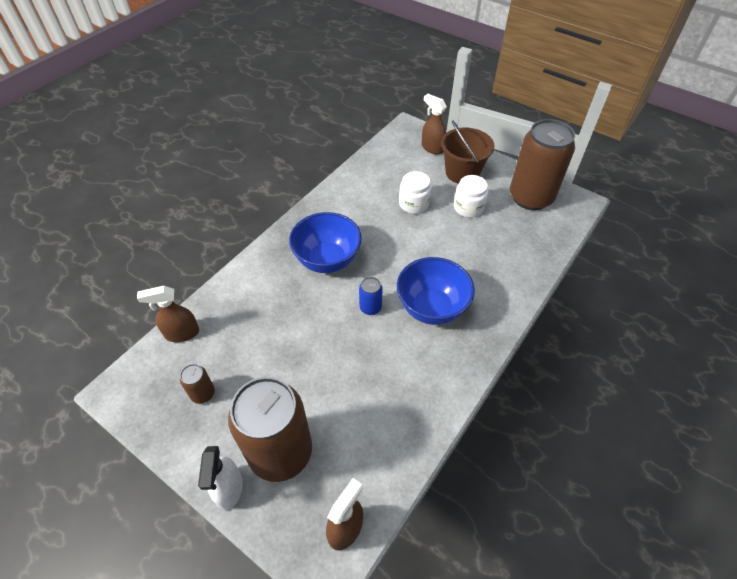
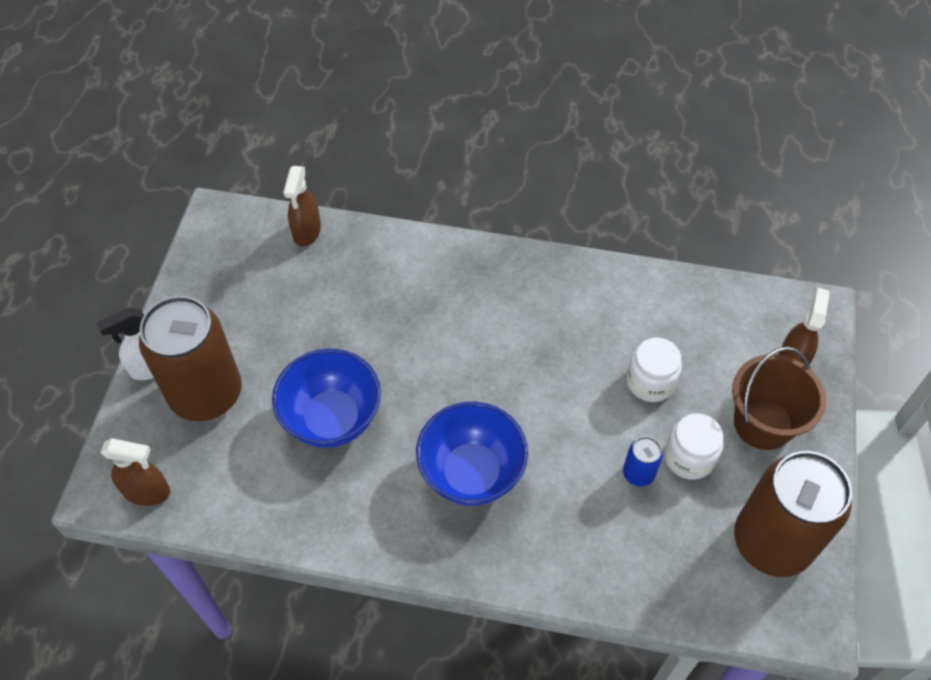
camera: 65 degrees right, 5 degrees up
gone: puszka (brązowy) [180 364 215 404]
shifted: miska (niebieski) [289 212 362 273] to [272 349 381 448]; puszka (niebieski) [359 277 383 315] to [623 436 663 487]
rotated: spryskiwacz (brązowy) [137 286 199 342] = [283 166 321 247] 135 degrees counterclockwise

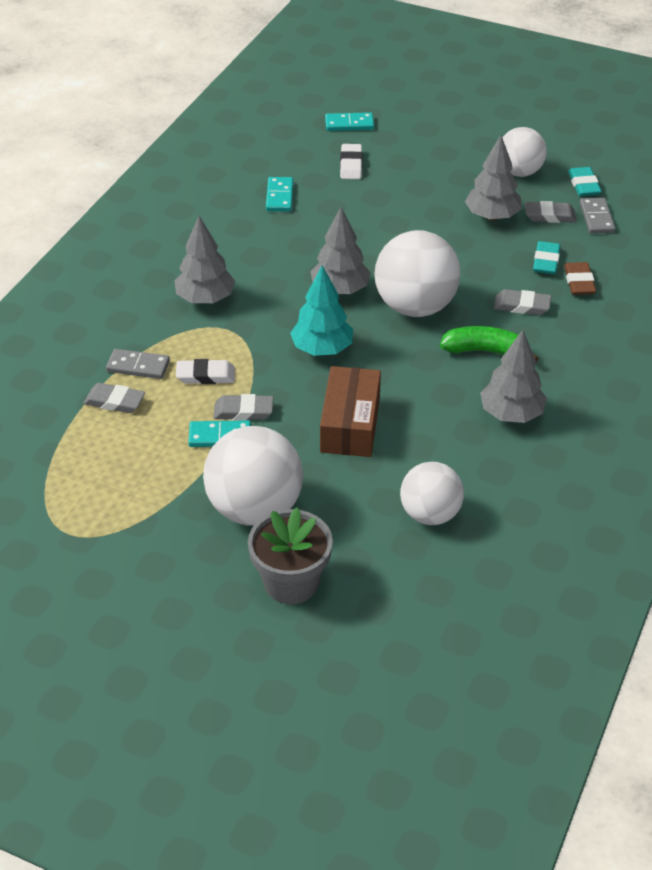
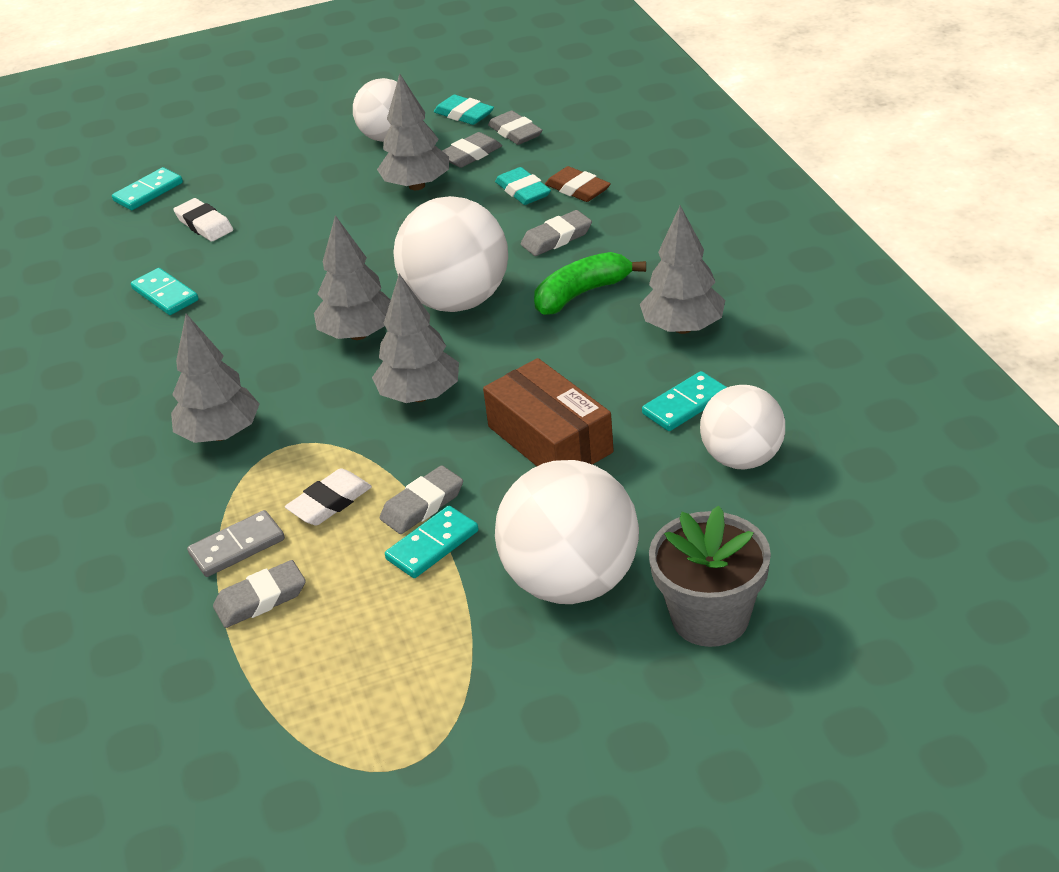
camera: 40 degrees left, 5 degrees down
new: kostka domina (turkusowy) [642 371 727 431]
swapped: kostka domina (szary) [580 197 615 234] to gumka do mazania (szary) [488 111 542 145]
repainted: drzewko (turkusowy) [290 265 353 356] to drzewko (szary) [372 274 459 403]

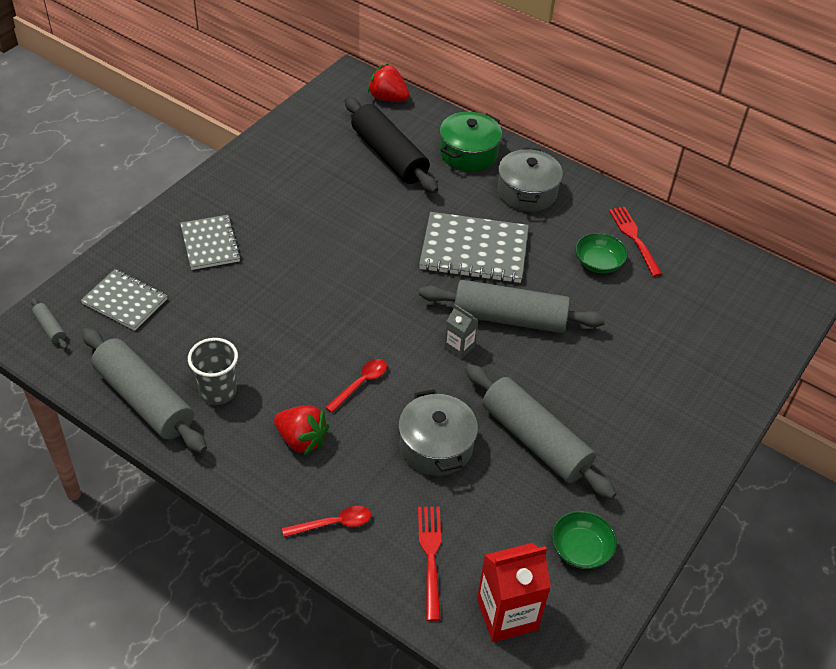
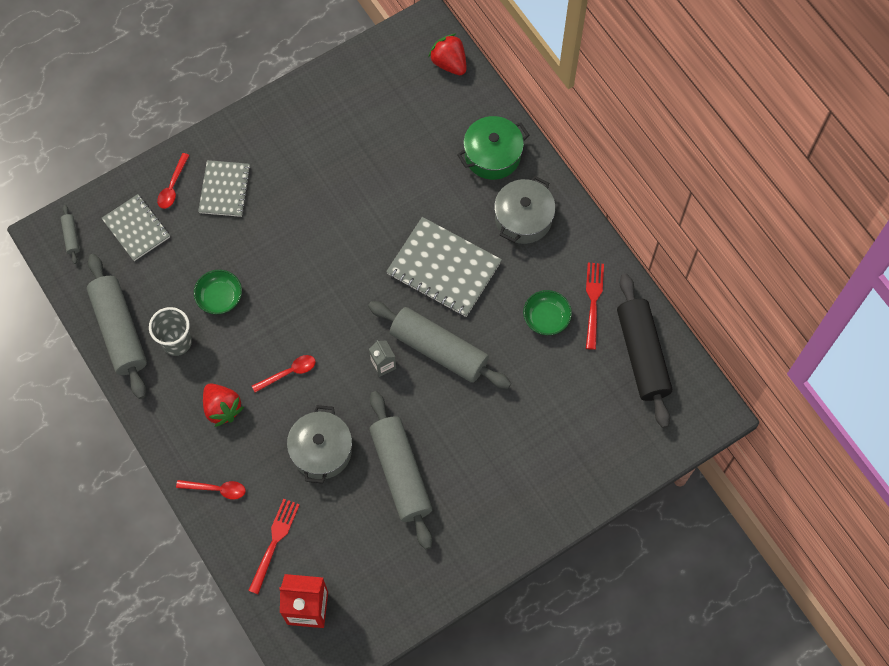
camera: 25 degrees right, 20 degrees up
new: łyżka (czerwony) [157 153 189 209]
shifted: miska (zielony) [552 511 617 569] to [194 270 242 314]; wałek do ciasta (czarny) [345 97 438 193] to [617 274 672 428]

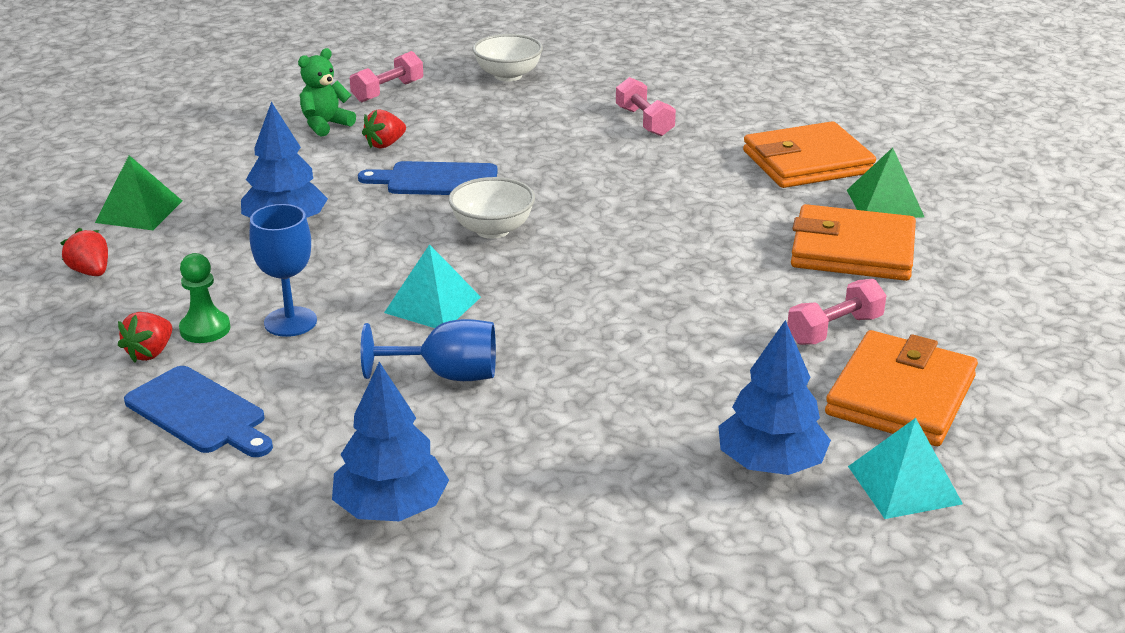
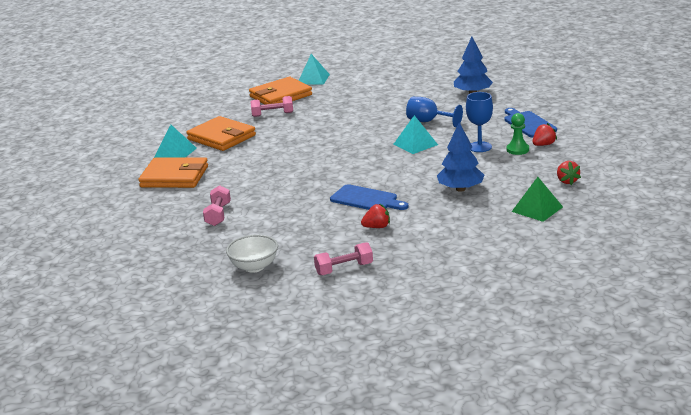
camera: 150 degrees left, 5 degrees down
gone: miś (zielony) [298 48 356 137]; miska (biały) [448 177 535 239]; drzewko (niebieski) [718 320 831 475]
repainted: piramida (zielony) [847 147 924 218] to piramida (turkusowy) [154 125 197 158]

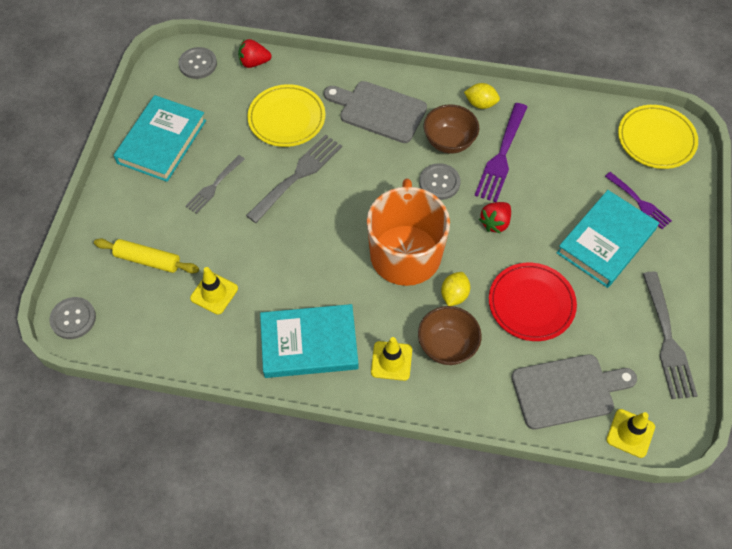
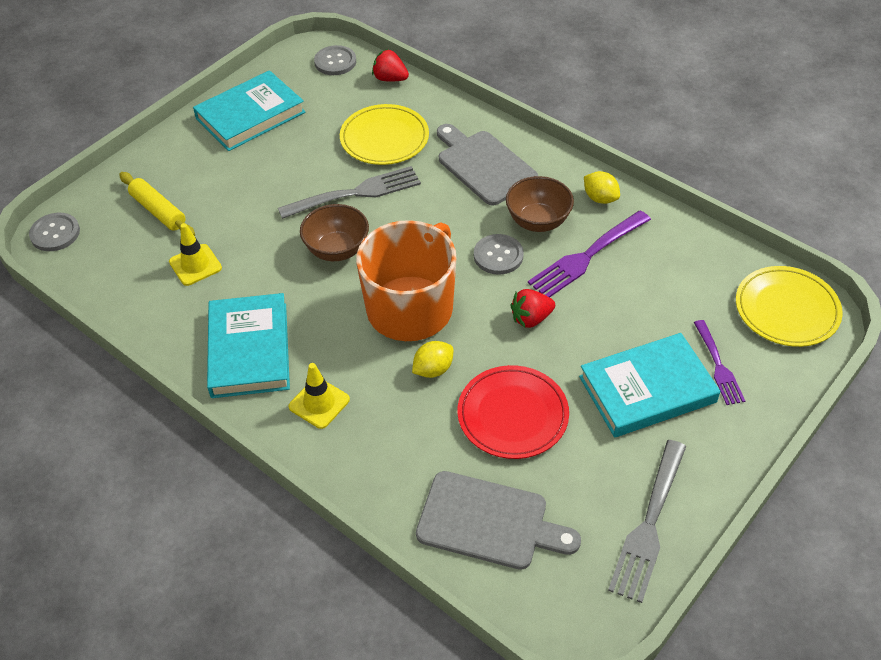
camera: 30 degrees right, 10 degrees down
gone: widelec (szary) [185 155 245 214]; pachołek (żółty) [606 409 655 458]
shifted: miska (brązowy) [418 306 482 365] to [300 204 369 261]
rotated: książka (turkusowy) [260 304 358 378] = [207 293 290 398] 60 degrees clockwise

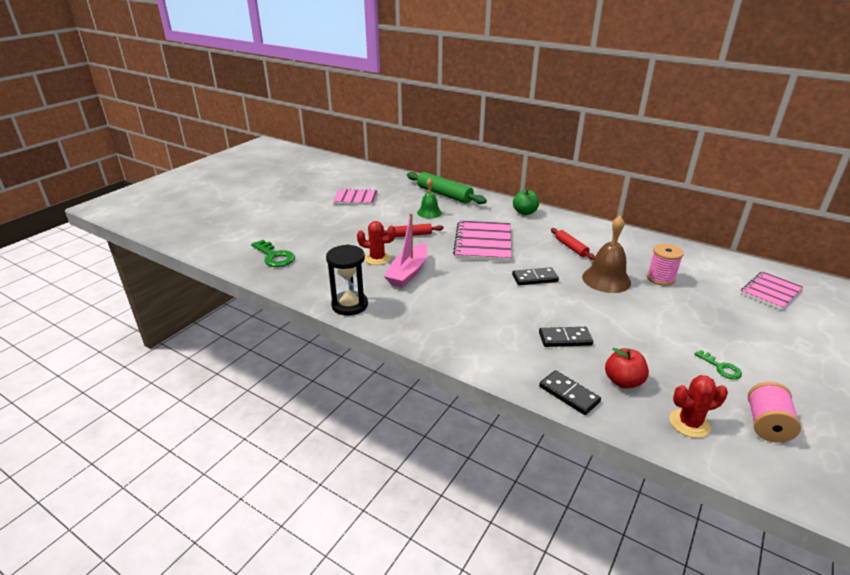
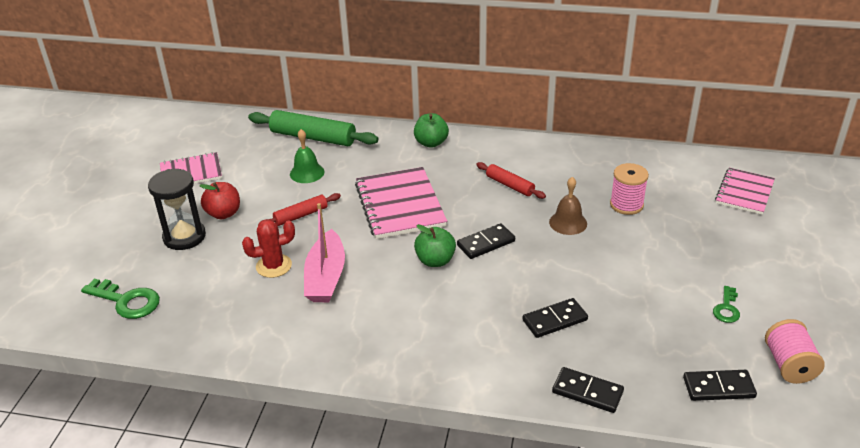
camera: 20 degrees left, 5 degrees up
new: jabłko (zielony) [414 224 456 267]
shifted: klepsydra (czarny) [326 245 368 316] to [148 169 206 250]; jabłko (czerwony) [605 348 649 389] to [199 182 240 219]
swapped: kaktus (czerwony) [670 375 728 438] to kostka domina (czarny) [683 370 757 401]
rotated: klucz (zielony) [694 350 742 379] = [713 286 740 323] 75 degrees clockwise
scaled: dzwonek (brązowy) [582 216 631 293] = [549 177 587 235] x0.64

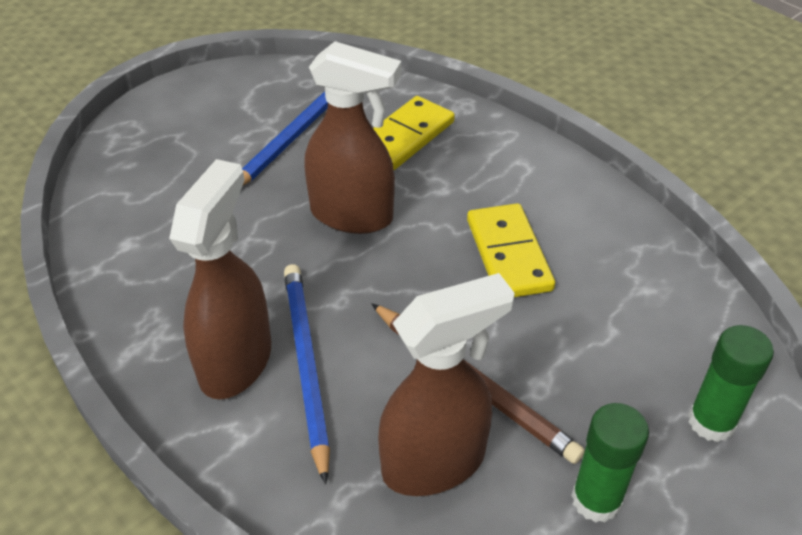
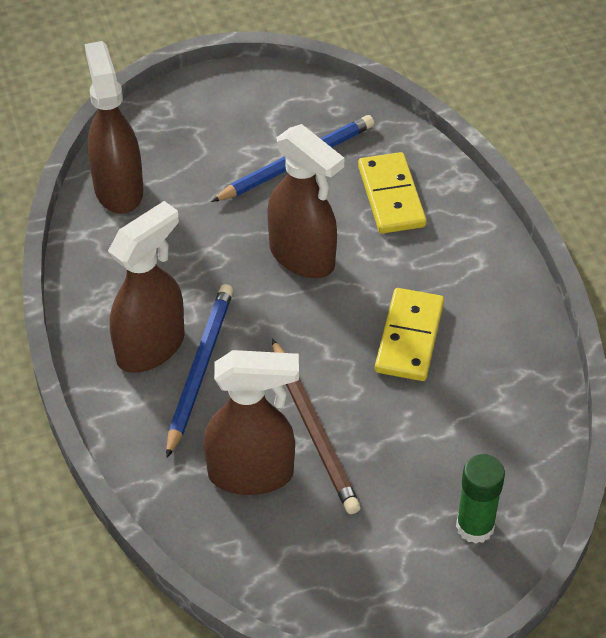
camera: 25 degrees right, 5 degrees up
gone: klej w sztyfcie (zielony) [571 403 649 523]
new: spryskiwacz (brązowy) [84 41 143 214]
rotated: kostka domina (żółty) [373 96 455 170] = [358 152 427 234] 75 degrees counterclockwise

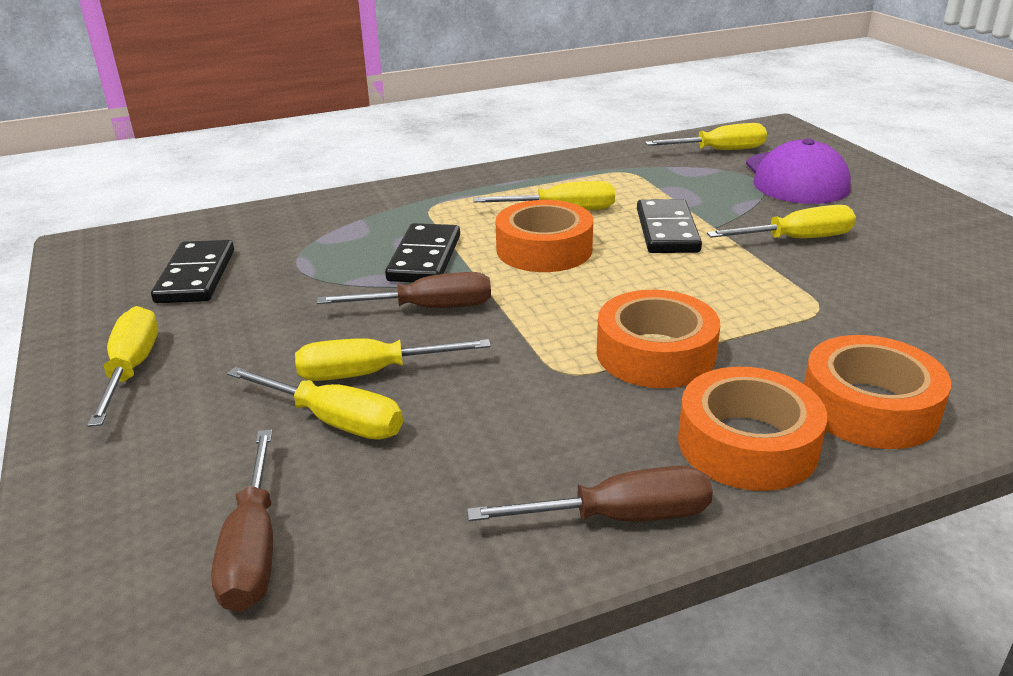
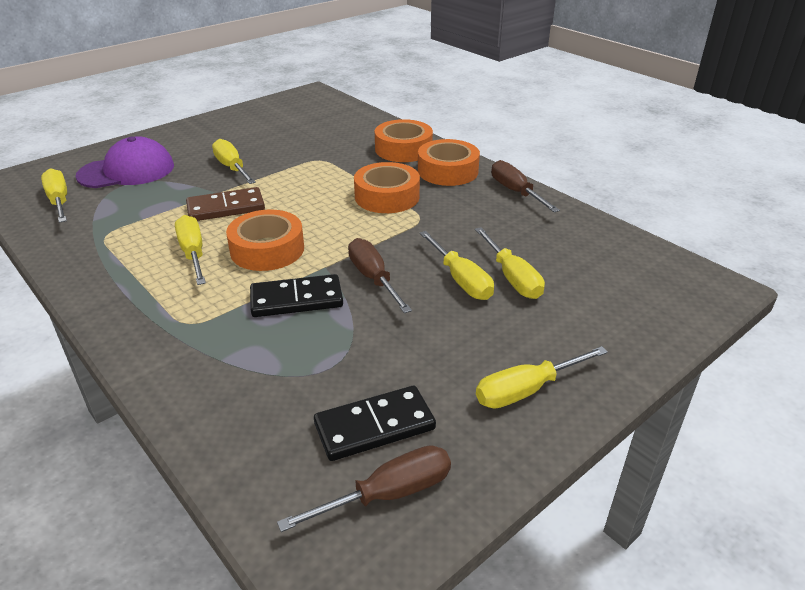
camera: 110 degrees left, 5 degrees up
shifted: śrubokręt (brązowy) [211 429 273 612] to [277 445 451 532]
repainted: kostka domina (czarny) [637 199 702 253] to kostka domina (brązowy) [186 187 265 221]
rotated: śrubokręt (żółty) [227 367 403 440] = [475 227 545 299] 150 degrees clockwise

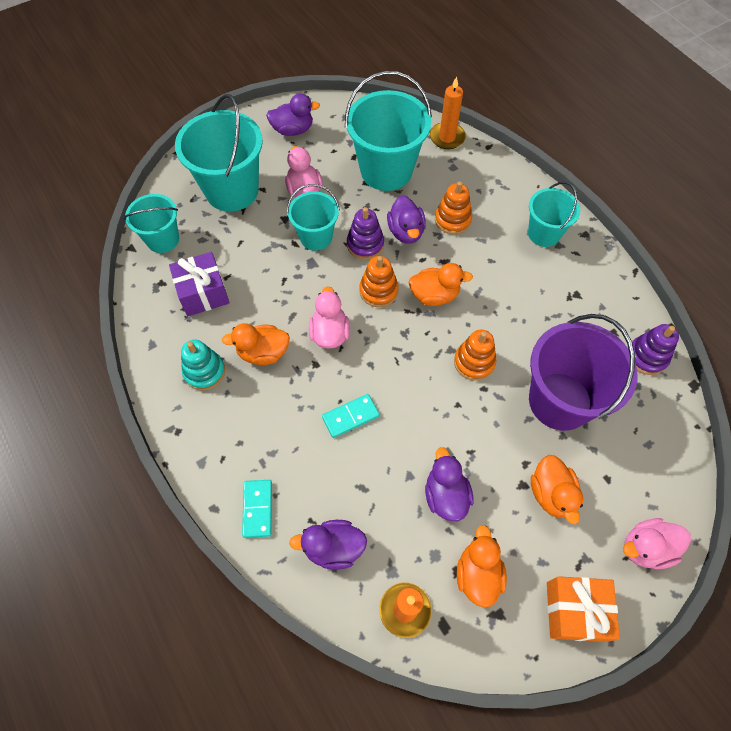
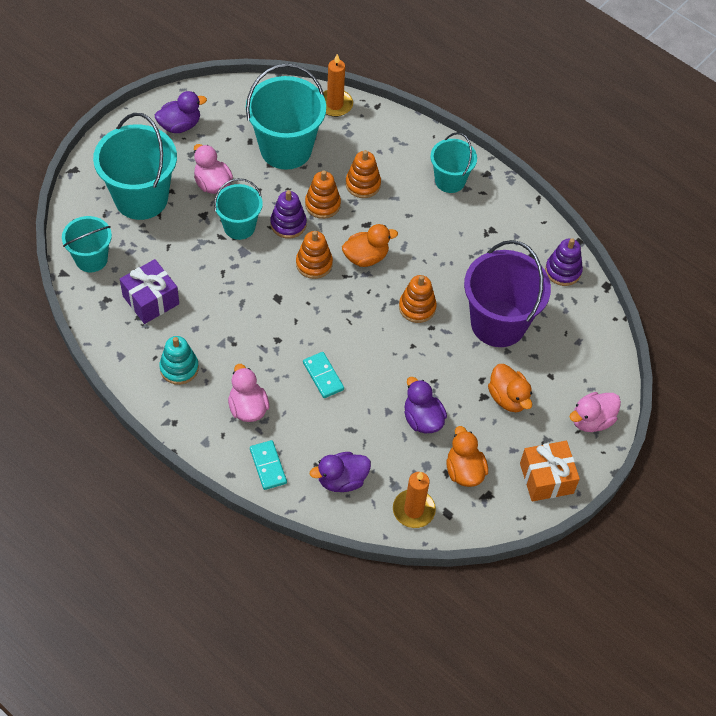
camera: 20 degrees left, 5 degrees down
gone: kaczka (pomarańczowy) [222 323 290 365]
shifted: kaczka (różowy) [309 286 350 349] to [228 364 269 422]
swapped: kaczka (fioletowy) [387 195 426 244] to zabawka nakładanka (pomarańczowy) [305 171 341 219]
rotated: kostka domina (turkusowy) [322 394 380 438] = [303 352 344 398] 75 degrees counterclockwise

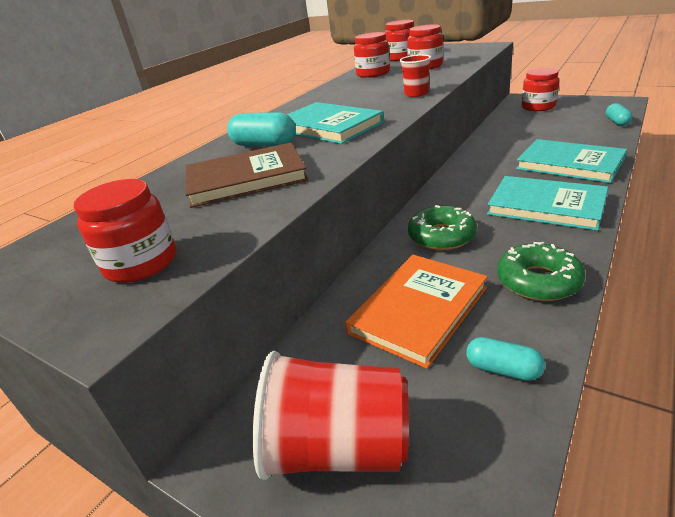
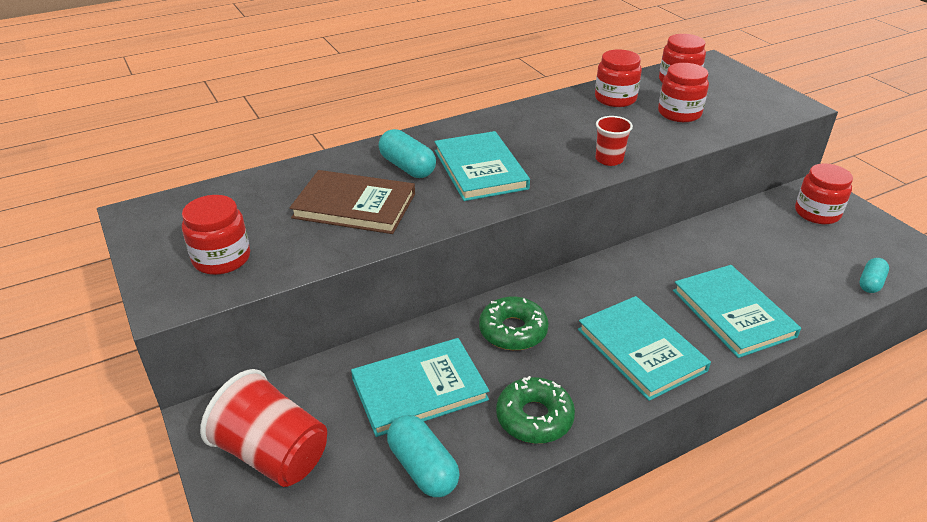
camera: 25 degrees right, 5 degrees up
repainted: książka (pomarańczowy) [345 255 488 369] to książka (turkusowy) [351 338 489 437]
scaled: kapsułka (turkusowy) [466 337 545 381] = [387 415 460 497] x1.56

